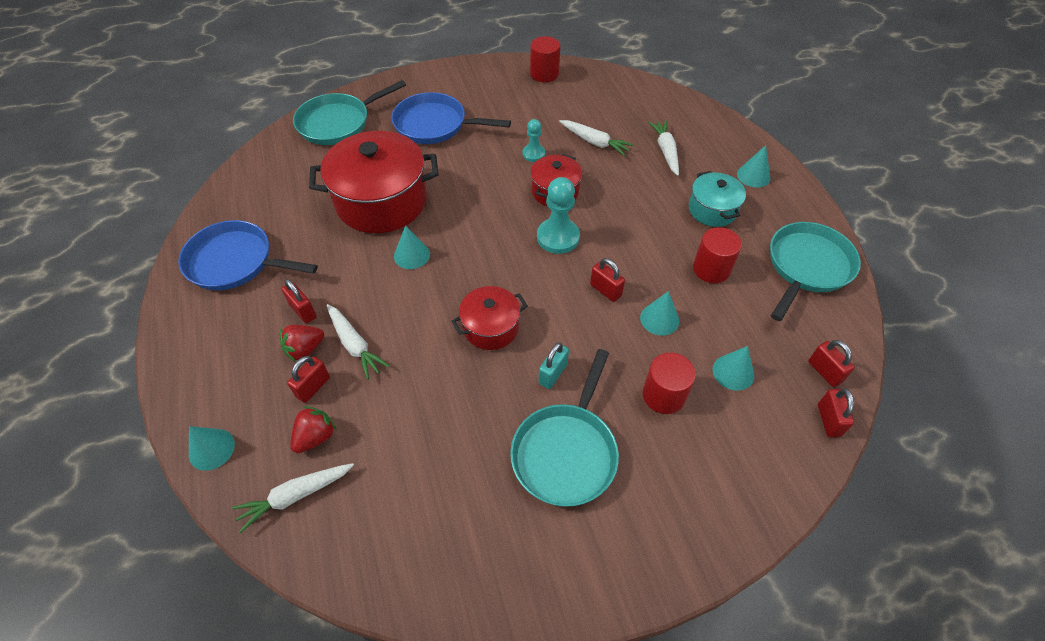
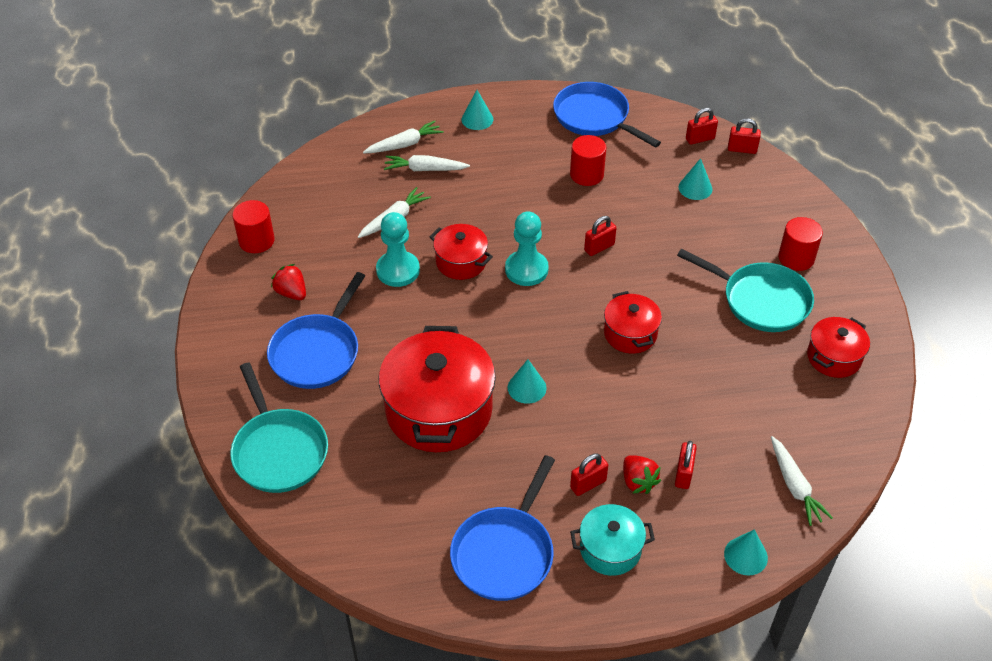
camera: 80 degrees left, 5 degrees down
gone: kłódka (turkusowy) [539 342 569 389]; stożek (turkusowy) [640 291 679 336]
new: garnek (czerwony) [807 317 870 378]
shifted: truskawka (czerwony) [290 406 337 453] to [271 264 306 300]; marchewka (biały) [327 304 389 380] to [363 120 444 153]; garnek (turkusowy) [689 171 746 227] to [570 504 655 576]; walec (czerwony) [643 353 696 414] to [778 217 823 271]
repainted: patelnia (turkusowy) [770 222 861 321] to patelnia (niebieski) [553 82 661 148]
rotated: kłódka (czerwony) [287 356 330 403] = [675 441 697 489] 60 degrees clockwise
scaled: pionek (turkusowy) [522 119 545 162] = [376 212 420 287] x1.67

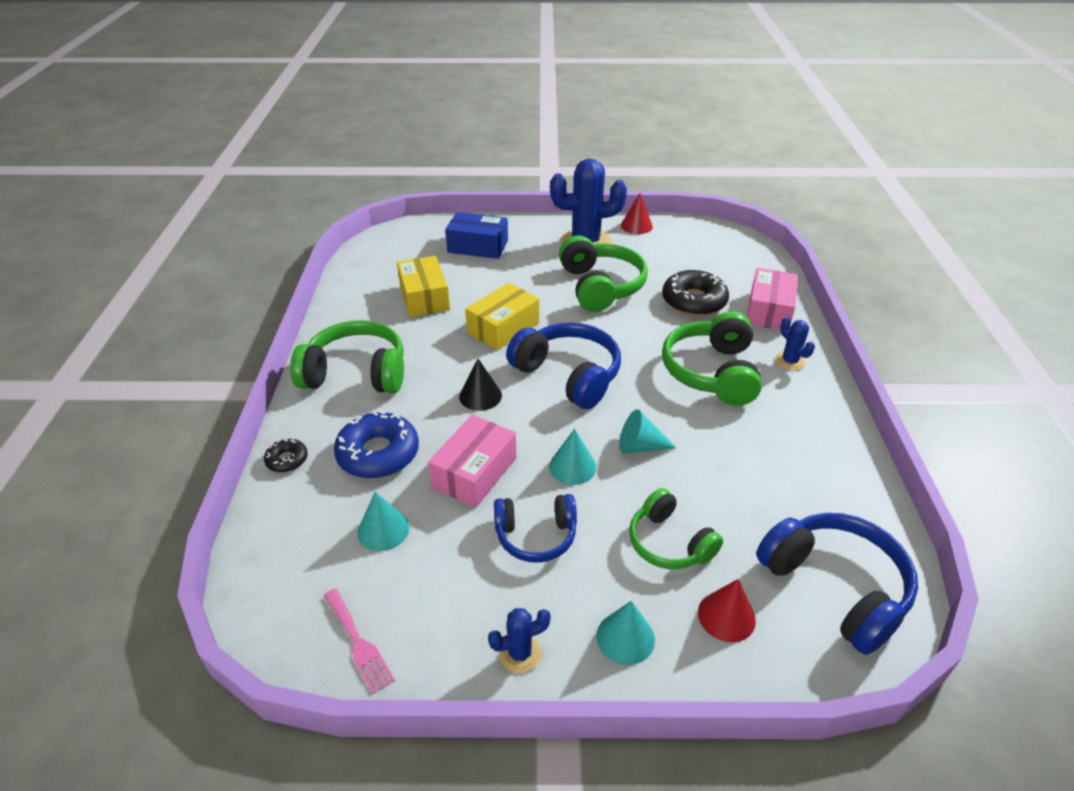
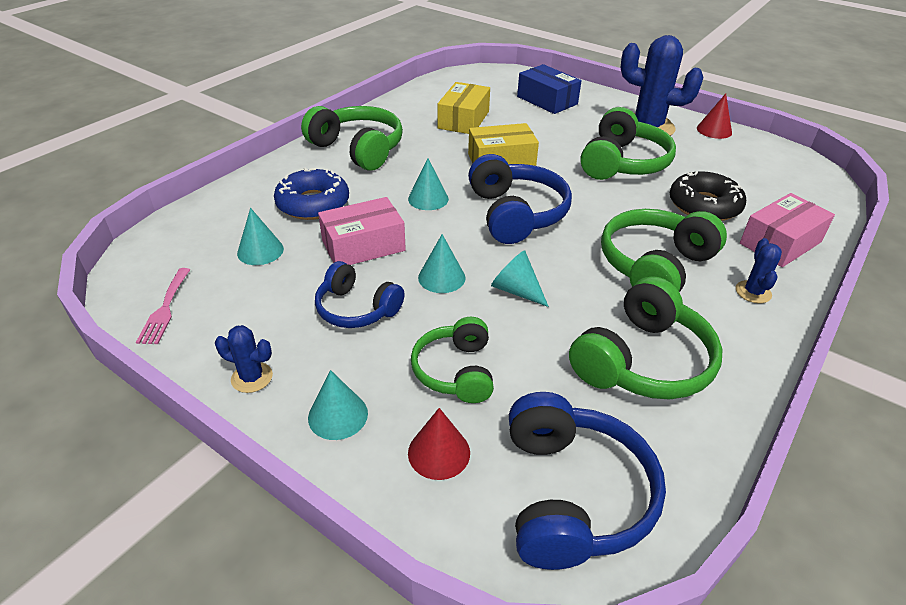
camera: 35 degrees right, 0 degrees up
gone: donut (czarny) [264 439 308 472]
new: słuchawki (zielony) [569 276 723 399]
repainted: stożek (czarny) [459 359 502 411] to stożek (turkusowy) [408 158 449 210]

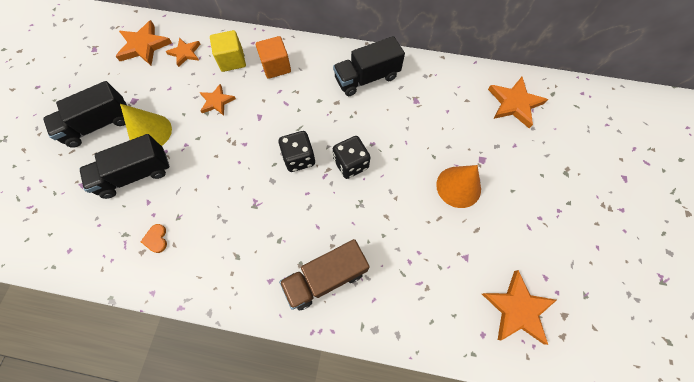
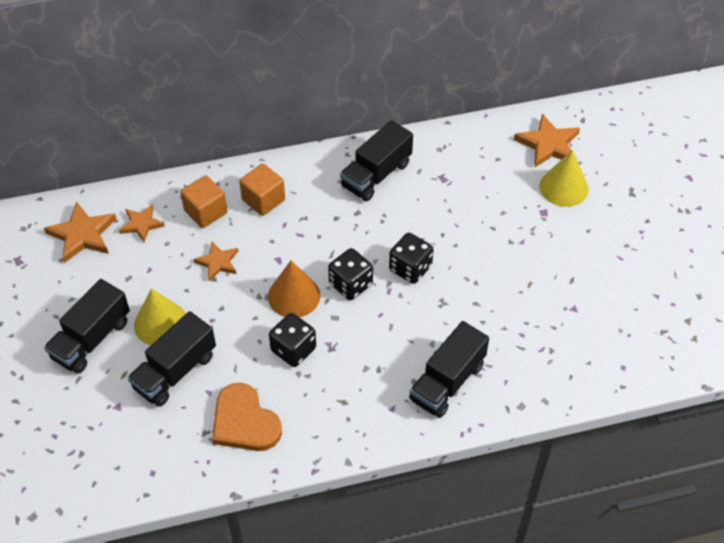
camera: 25 degrees left, 15 degrees down
gone: gwiazda (pomarańczowy) [482 270 557 345]
new: kostka do gry (czarny) [269 313 316 367]; stożek (żółty) [539 150 589 207]
shifted: stożek (pomarańczowy) [436 165 481 208] to [268 260 320 317]
repainted: sześcian (żółty) [210 30 246 72] to sześcian (pomarańczowy) [180 175 227 228]; ciężarówka (brązowy) [279 239 370 310] to ciężarówka (czarny) [409 321 489 418]
scaled: serce (pomarańczowy) [141 224 167 253] = [212 383 282 451] x2.30

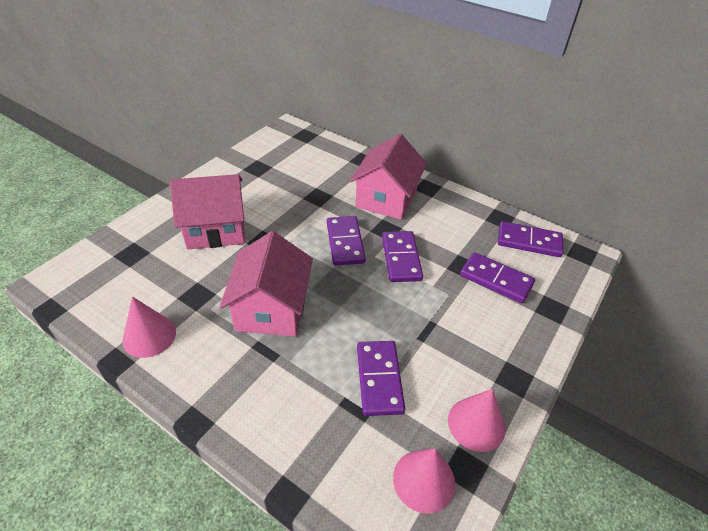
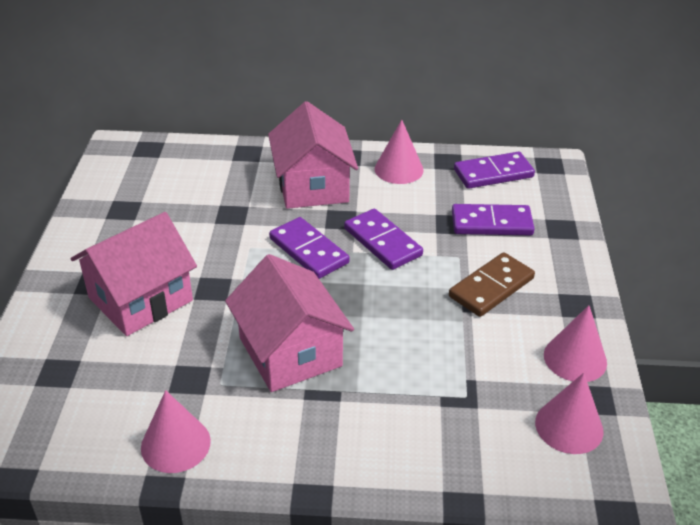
camera: 30 degrees left, 5 degrees down
gone: kostka domina (fioletowy) [357 341 405 416]
new: stożek (różowy) [375 120 424 184]; kostka domina (brązowy) [449 252 535 317]

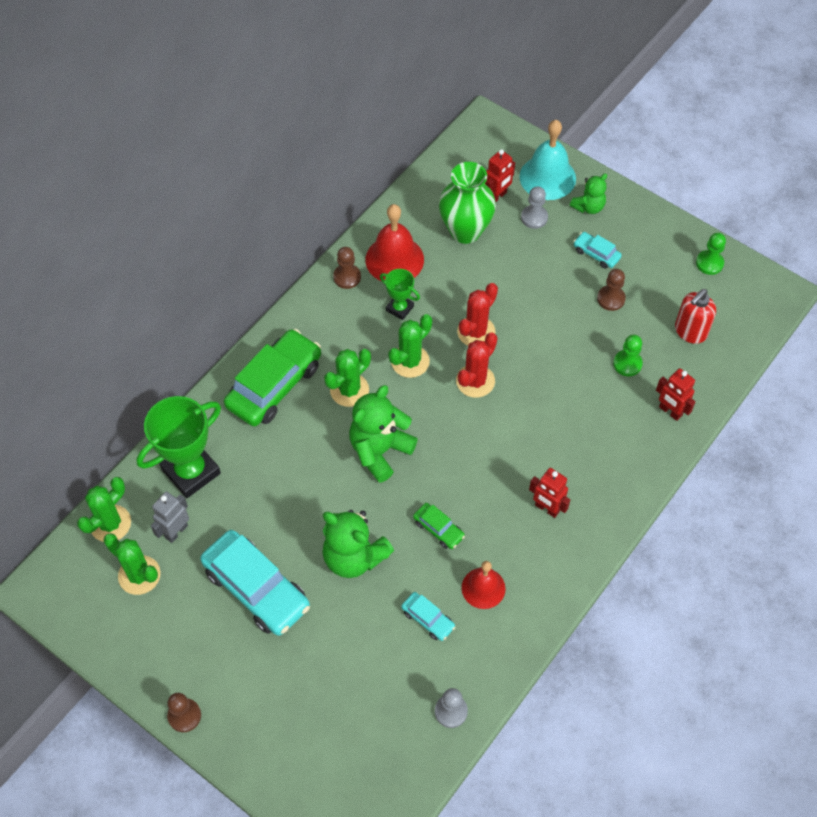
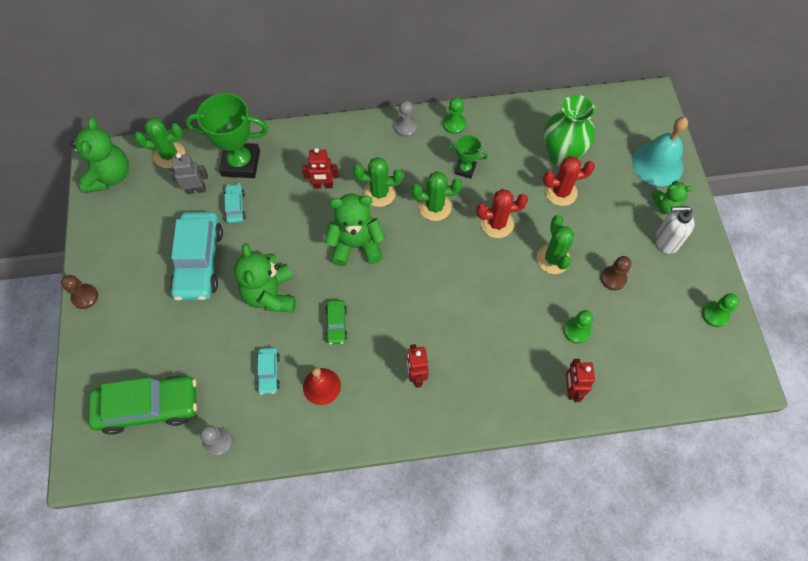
camera: 45 degrees right, 5 degrees up
gone: dzwonek (czerwony) [365 204 424 281]; dozownik mydła (czerwony) [675 289 716 344]
new: miś (zielony) [70 117 129 193]; dozownik mydła (biały) [655 206 695 254]
shifted: samochód (zielony) [224 329 321 426] to [88 375 197 435]; samochód (turkusowy) [573 232 622 269] to [224 183 246 224]; robot (czerwony) [485 149 515 202] to [302 148 338 189]; pionek (szary) [521 186 548 229] to [395 100 418 137]; kaktus (zielony) [104 533 161 595] to [537 215 574 274]; kaktus (czerwony) [456 333 497 398] to [543 156 595 206]
repainted: pionek (brązowy) [333 247 361 289] to pionek (zielony) [443 97 466 134]
rotated: puchar (zielony) [380 269 420 320] = [448 135 488 179] 60 degrees counterclockwise

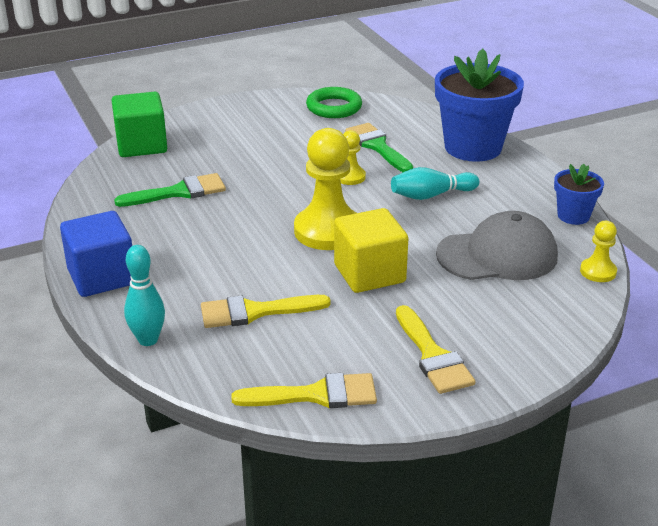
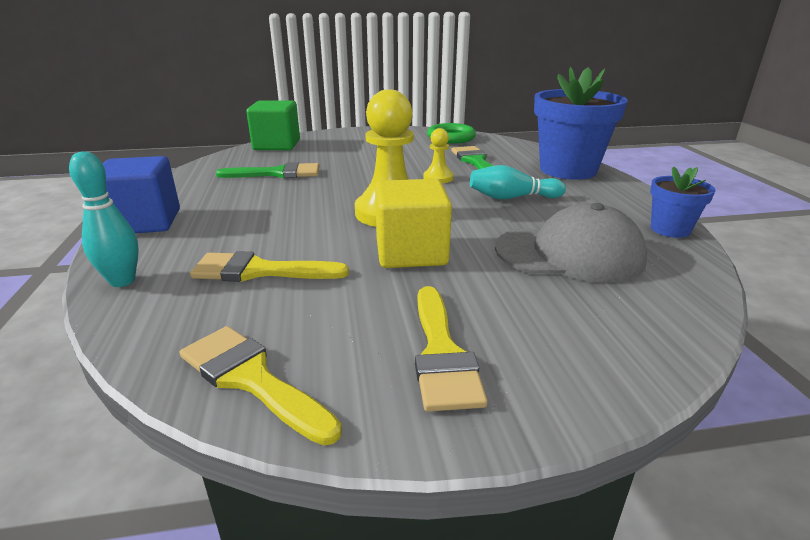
camera: 15 degrees right, 5 degrees down
gone: pionek (żółty) [580 221 617 282]
rotated: pędzel (żółty) [231 373 377 408] = [180 326 342 446] 150 degrees counterclockwise

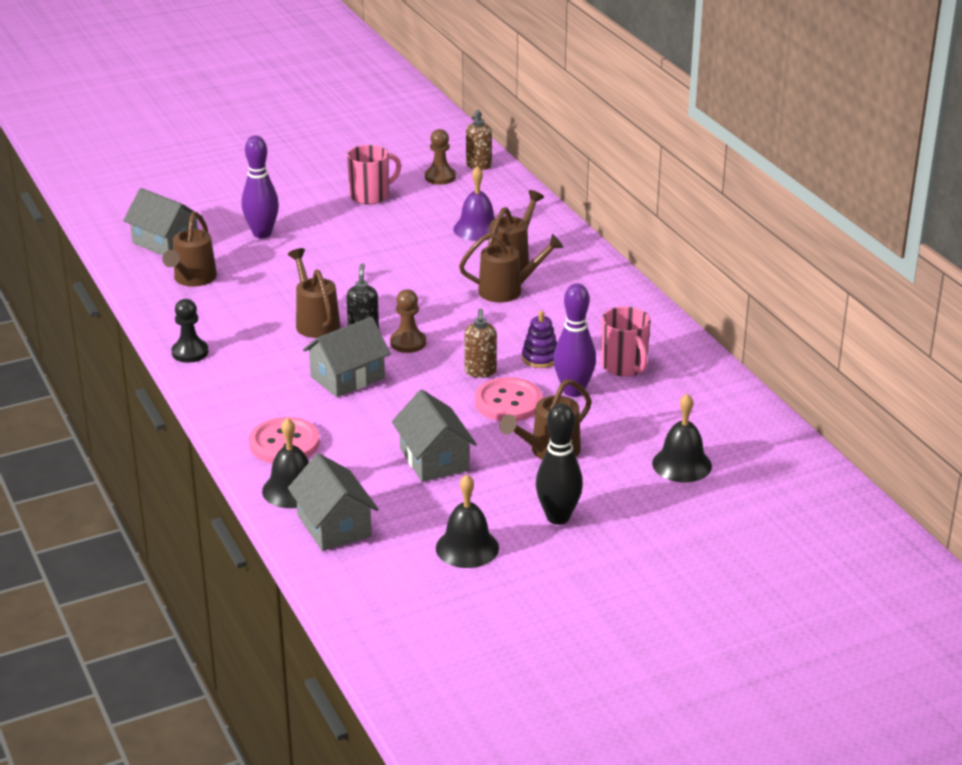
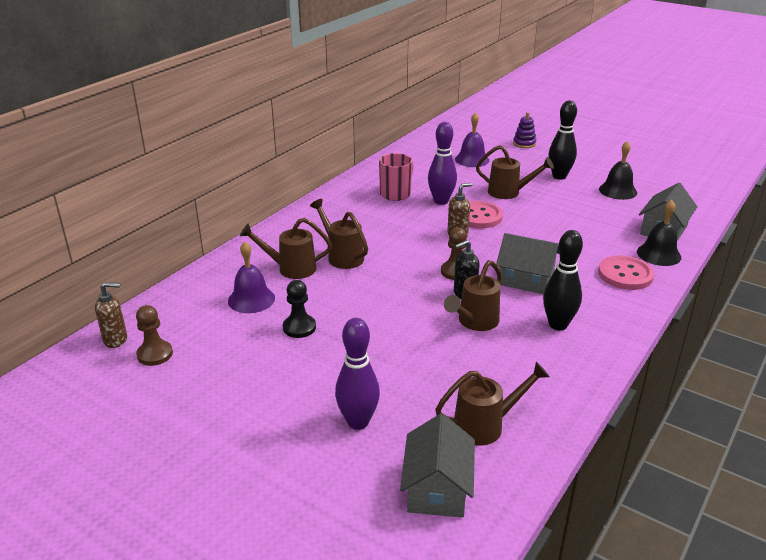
camera: 120 degrees left, 0 degrees up
gone: kubek (różowy) [347 145 401 205]; domek (szary) [392 390 477 482]
new: kręgiel (czarny) [543 230 583 330]
shifted: pionek (czarny) [171 299 209 363] to [283 280 316 338]; zabawka nakładanka (fioletowy) [522 311 557 368] to [513 112 536 148]
repainted: dzwonek (czarny) [652 393 712 483] to dzwonek (fioletowy) [455 112 489 167]

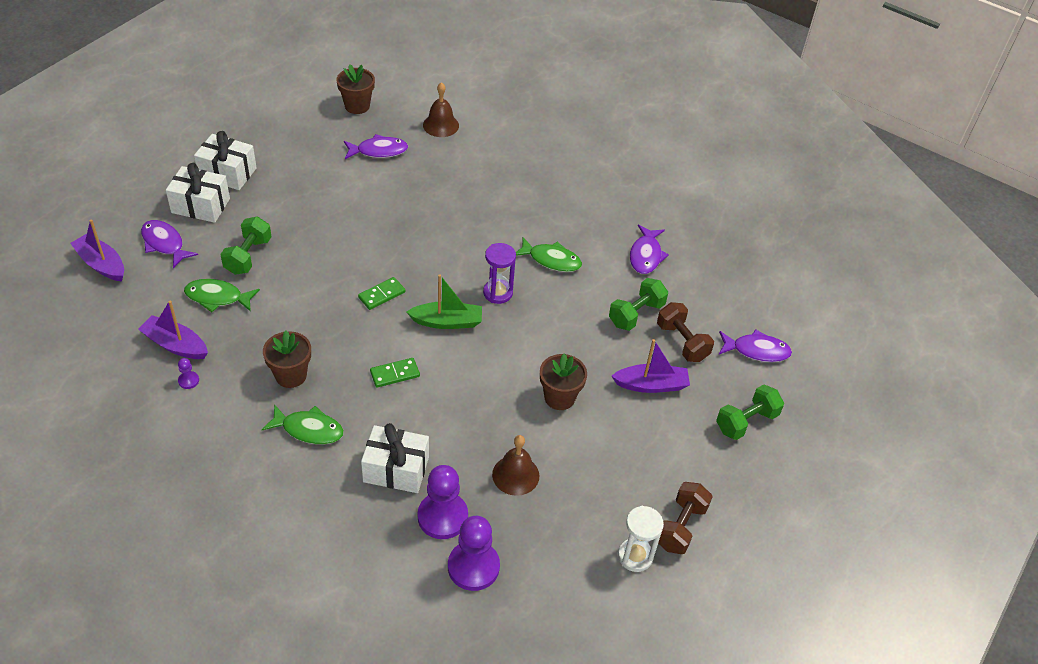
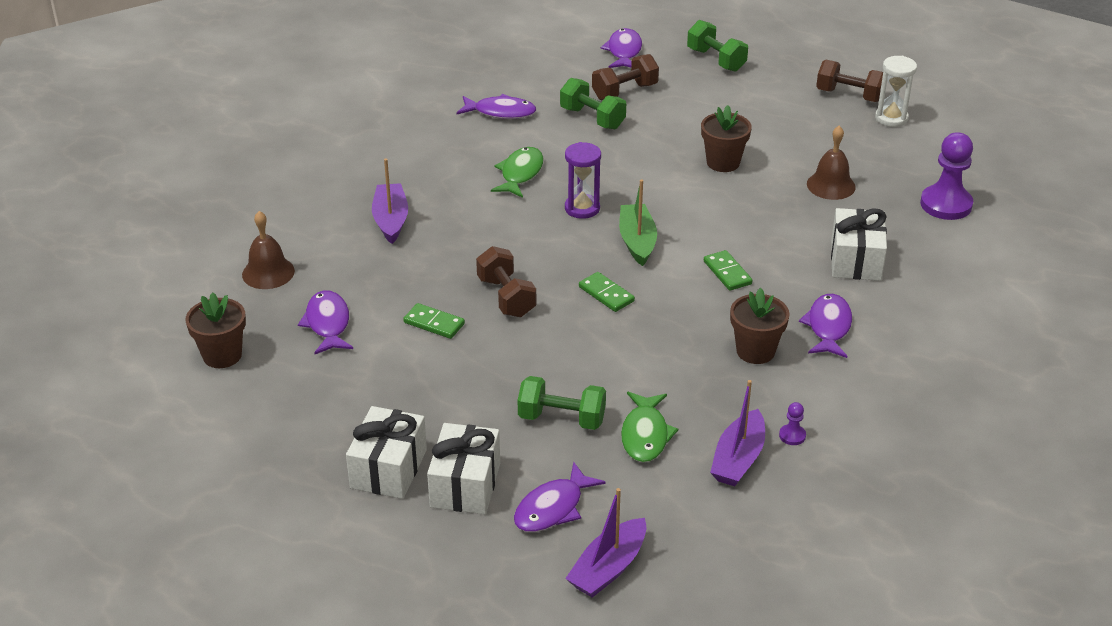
camera: 90 degrees left, 10 degrees down
gone: pionek (fioletowy) [418 465 468 539]
new: kostka domina (zielony) [403 303 465 339]; hantel (brązowy) [476 246 536 317]
shifted: łódka (fioletowy) [612 339 690 393] to [372 159 408 244]
repainted: ryba (zielony) [262 404 344 444] to ryba (fioletowy) [799 294 852 358]

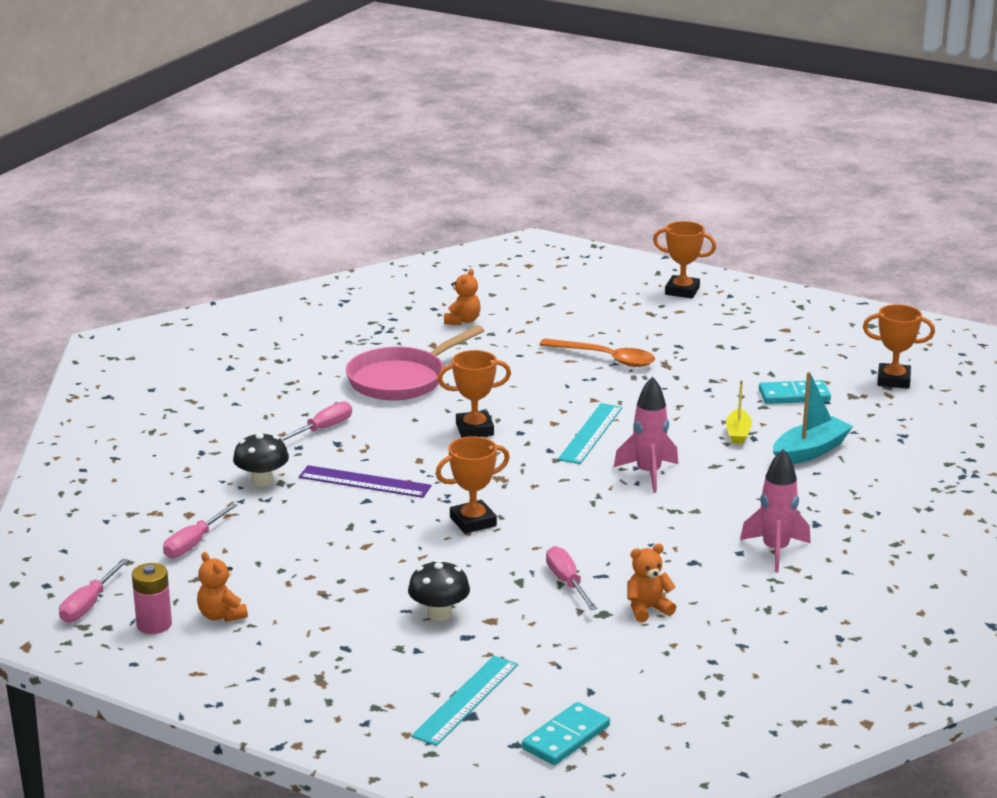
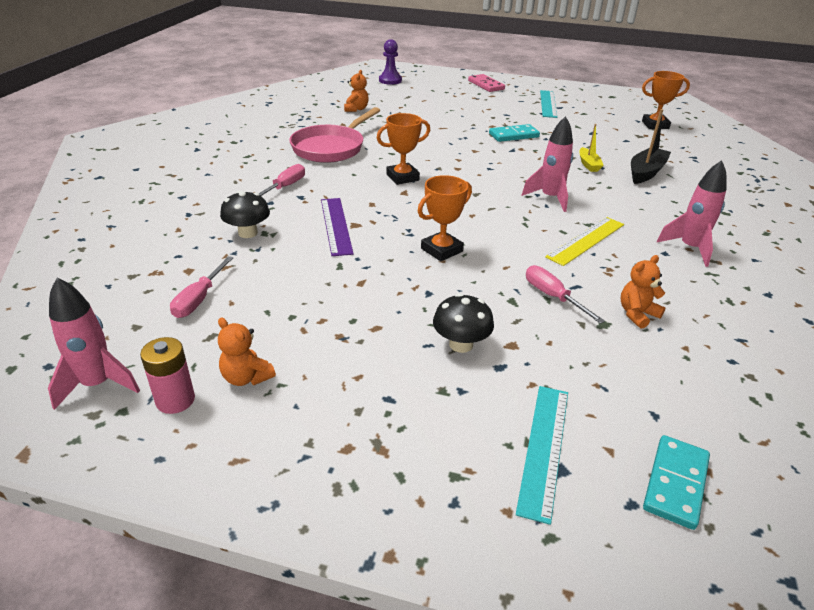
camera: 15 degrees left, 10 degrees up
gone: łyżka (pomarańczowy) [539 339 655 367]
new: pionek (fioletowy) [379 39 402 85]; linijka (żółty) [545 217 624 266]
shifted: kostka domina (turkusowy) [759 380 831 404] to [489 124 540 142]; linijka (turkusowy) [558 403 622 464] to [540 90 557 118]
swapped: śrubokręt (różowy) [59 559 129 623] to rakieta (różowy) [48 277 140 410]; puchar (pomarańczowy) [653 221 716 298] to kostka domina (różowy) [468 74 505 92]
repainted: łódka (turkusowy) [773 372 853 464] to łódka (czarny) [631 109 671 184]
rotated: linijka (fioletowy) [299 465 431 498] = [321 198 354 256] 75 degrees clockwise

